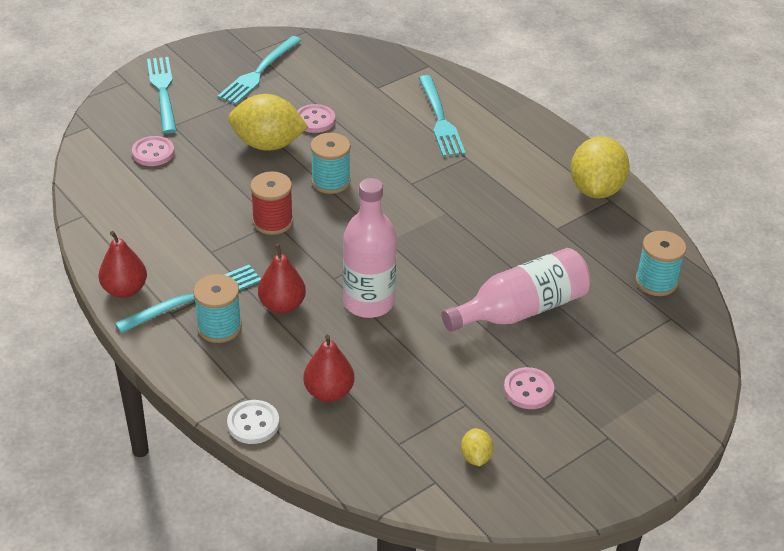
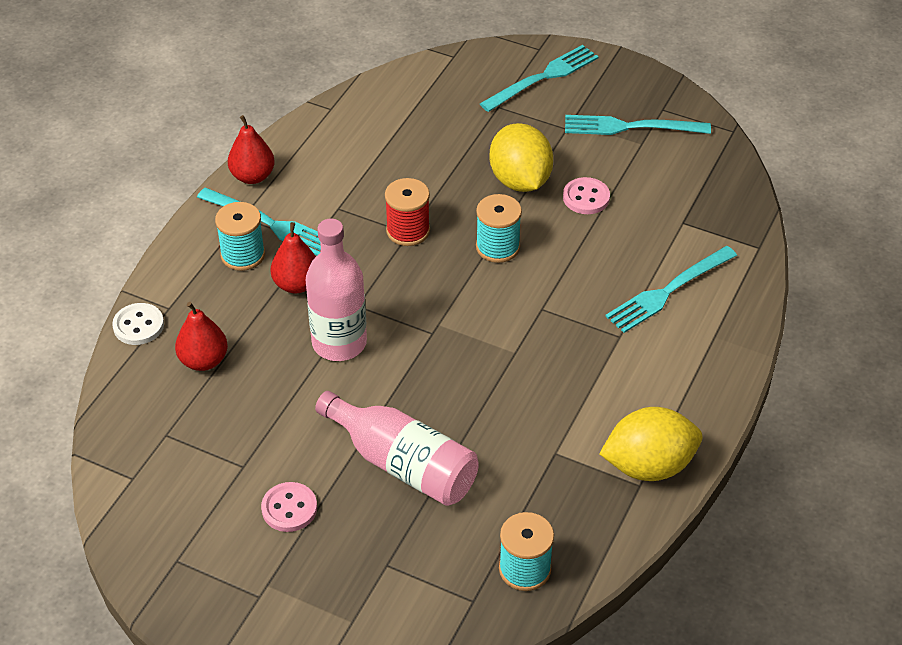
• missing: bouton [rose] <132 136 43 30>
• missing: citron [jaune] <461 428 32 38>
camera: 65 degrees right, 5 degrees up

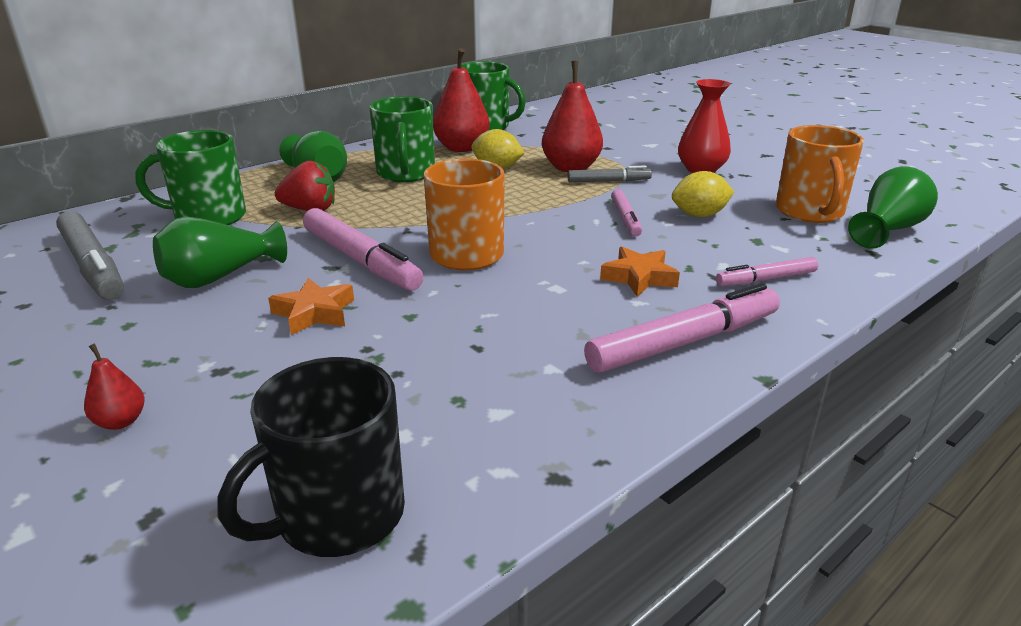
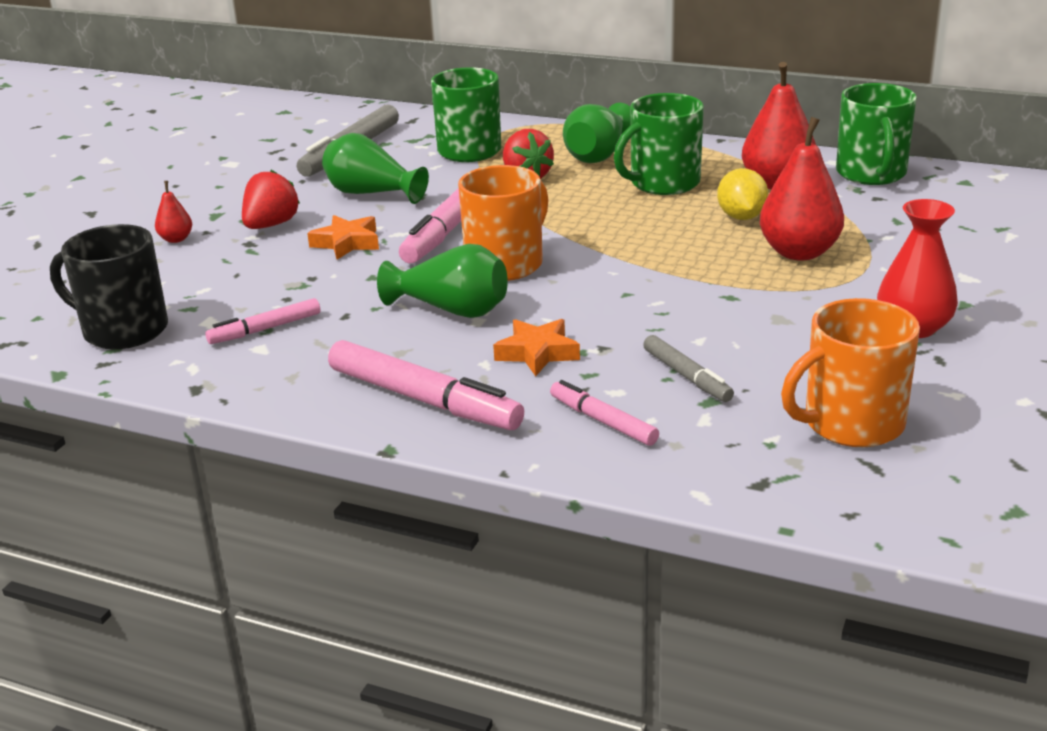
• missing: citron [jaune] <672 171 62 46>
• appeared: fraise [rouge] <242 170 58 59>
• relocated: feutre [gris] <568 166 84 16> to <643 335 91 67>
• relocated: feutre [rose] <611 189 31 47> to <205 298 115 46>
• relocated: vase [vert] <848 166 90 83> to <377 244 131 74>
camera: 65 degrees right, 0 degrees up

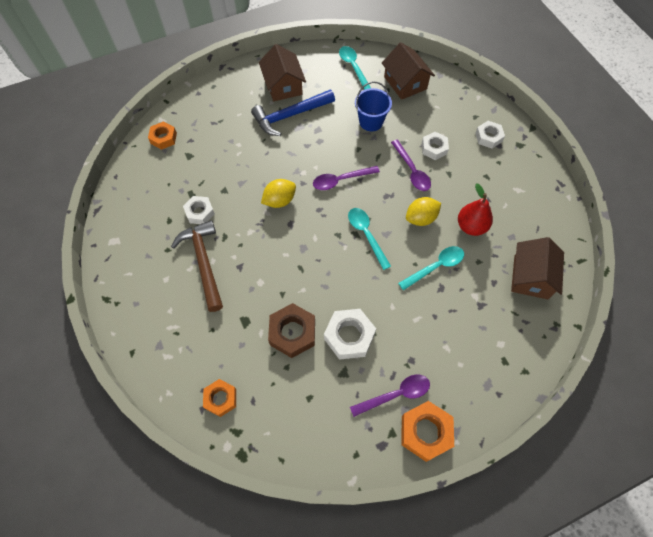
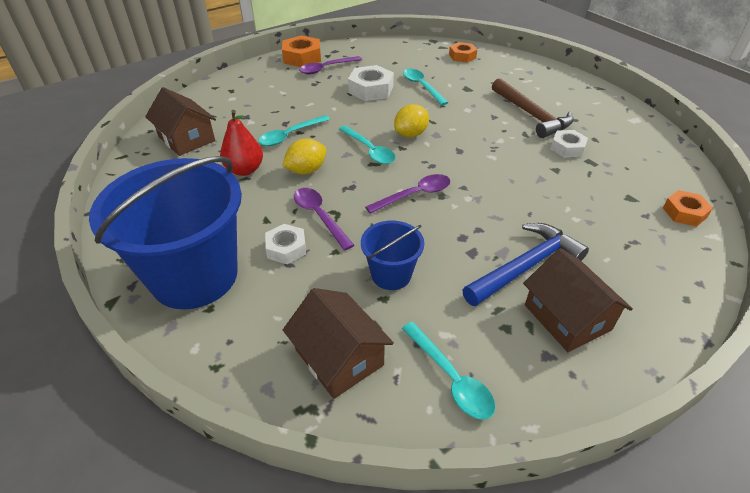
• relocated: citron [jaune] <261 179 35 29> to <394 104 35 33>
• exchanged: écrou [marron] <268 303 47 55> to cuillère [turquoise] <403 69 45 36>
• exchanged: écrou [blanc] <475 121 30 27> to seau [bleu] <89 156 153 153>
• spun: maison [marron] <511 237 53 62> = <145 87 71 69> 45 degrees counterclockwise
camera: 170 degrees right, 20 degrees down

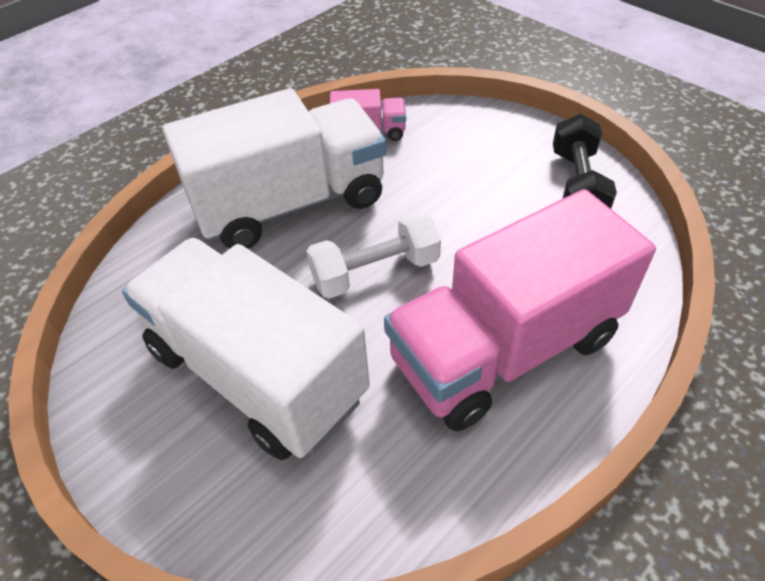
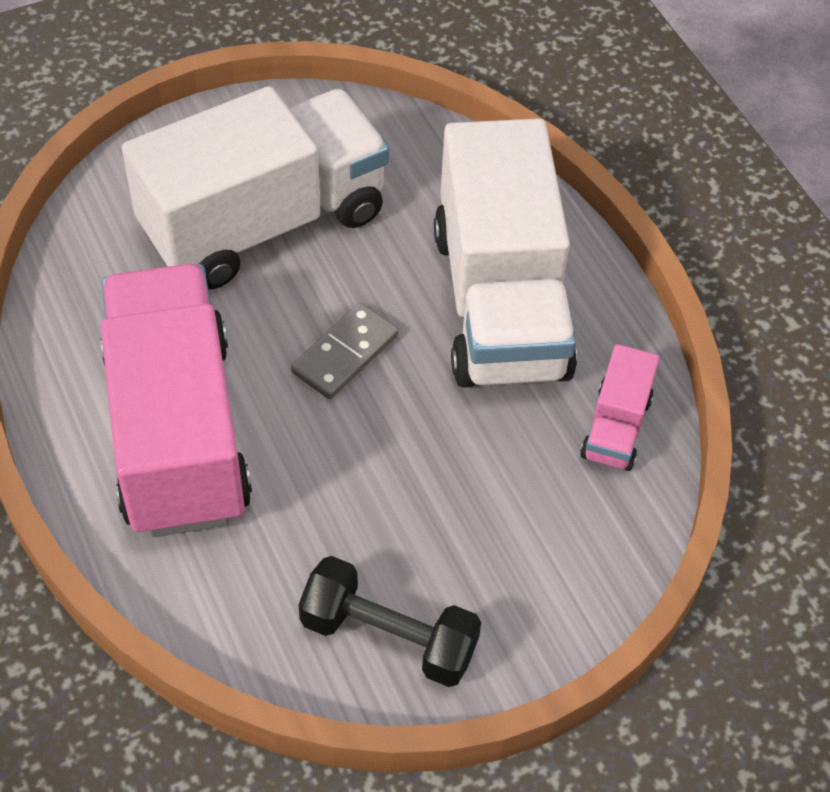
• exchanged: haltère [blanc] <306 211 135 88> to domino [gris] <291 303 108 96>
camera: 105 degrees right, 5 degrees up

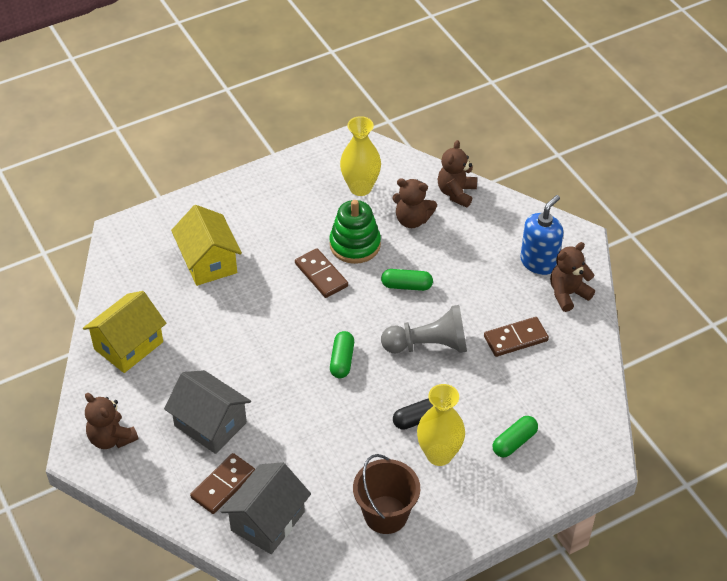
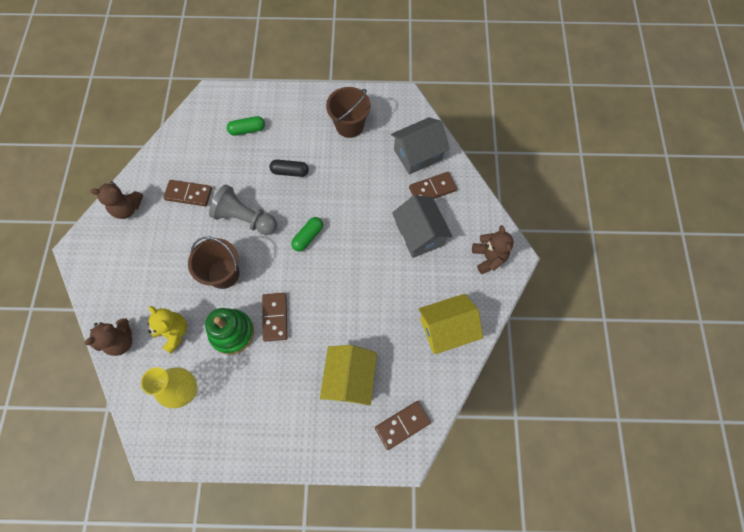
• missing: vase [jaune] <417 384 48 82>
• missing: distributeur de savon [bleu] <520 195 43 80>
• appeared: domino [marron] <375 401 56 49>
• exchanged: gélule [vert] <381 269 52 22> to seau [marron] <188 237 52 52>
• colour: ours en peluche [marron] <392 178 45 50> to ours en peluche [jaune] <147 306 40 48>
camera: 150 degrees left, 20 degrees up

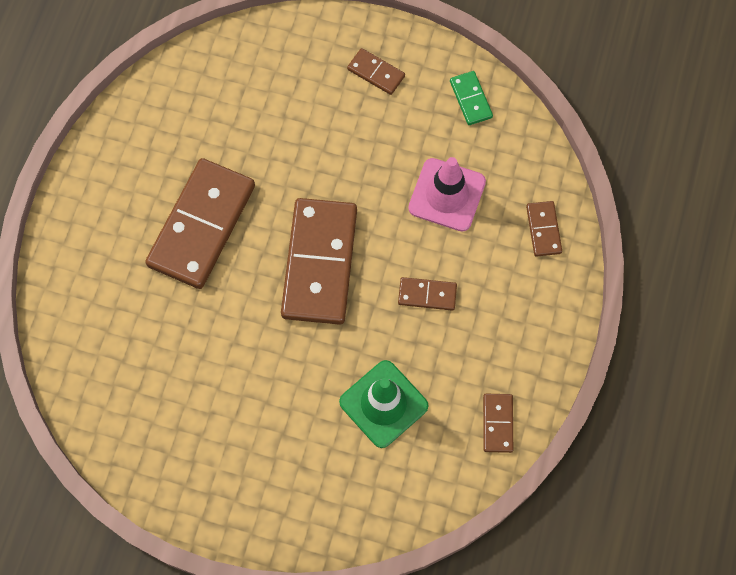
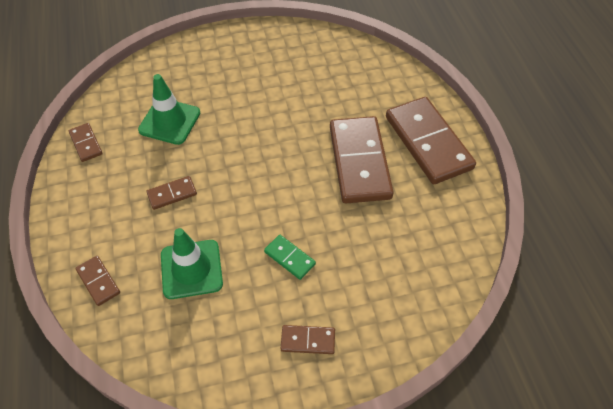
• relocated: domino [marron] <281 198 76 127> to <386 97 90 87>
• relocated: domino [vert] <450 71 43 54> to <264 235 52 45>
• colour: cône de chantier [rose] <408 157 78 75> to cône de chantier [vert] <161 228 62 71>
camera: 150 degrees right, 15 degrees down

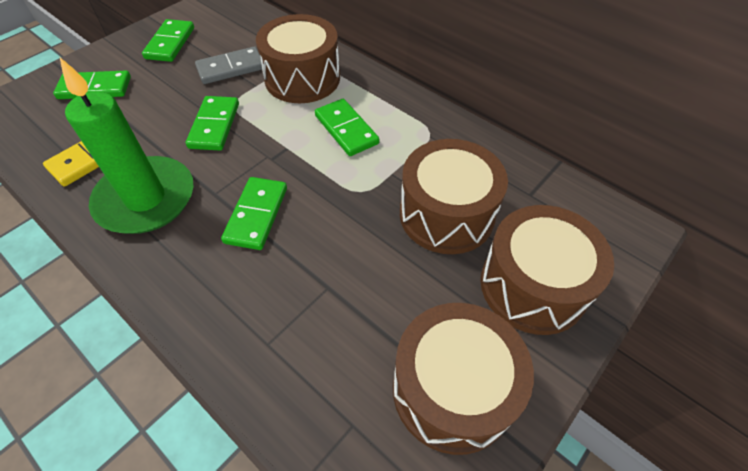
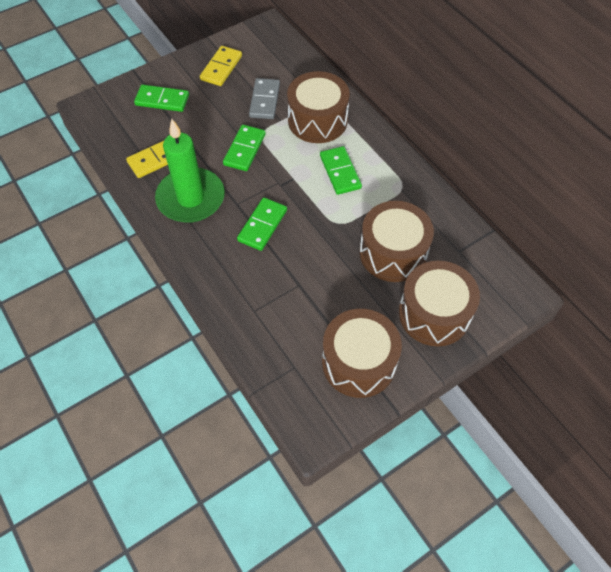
• colour: domino [vert] <142 19 52 43> to domino [jaune] <200 46 42 40>
• spun: domino [gris] <195 47 67 37> = <249 78 31 41> 75 degrees counterclockwise
camera: 15 degrees right, 5 degrees up

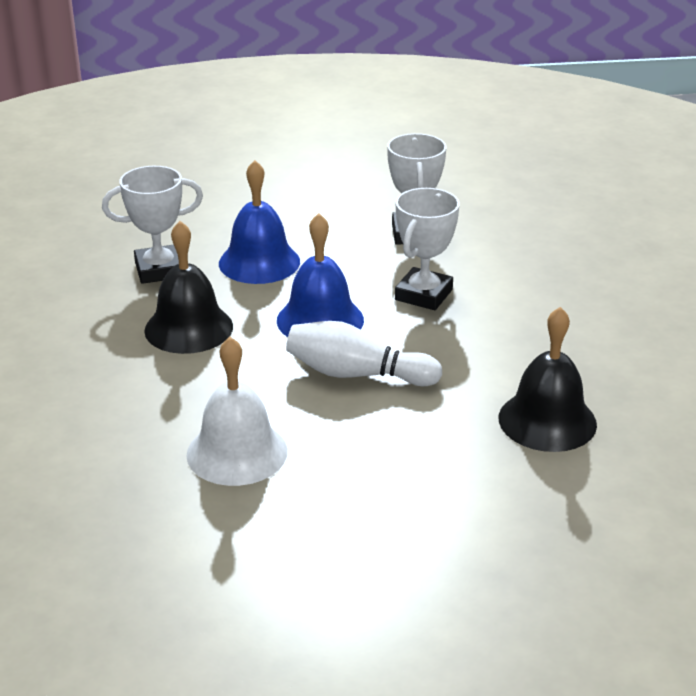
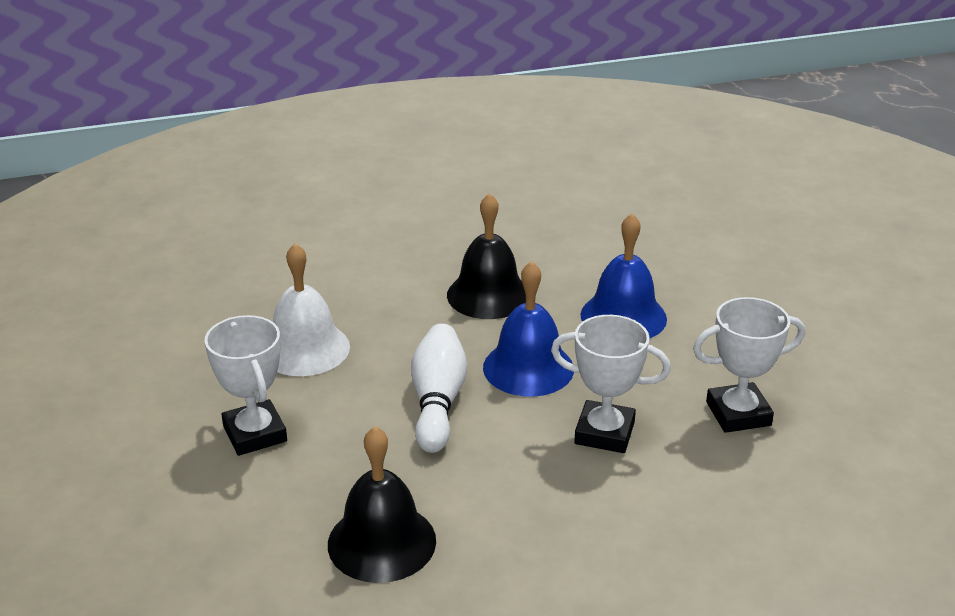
• relocated: trophée [blanc] <102 166 101 118> to <204 315 83 141>
camera: 80 degrees right, 0 degrees up

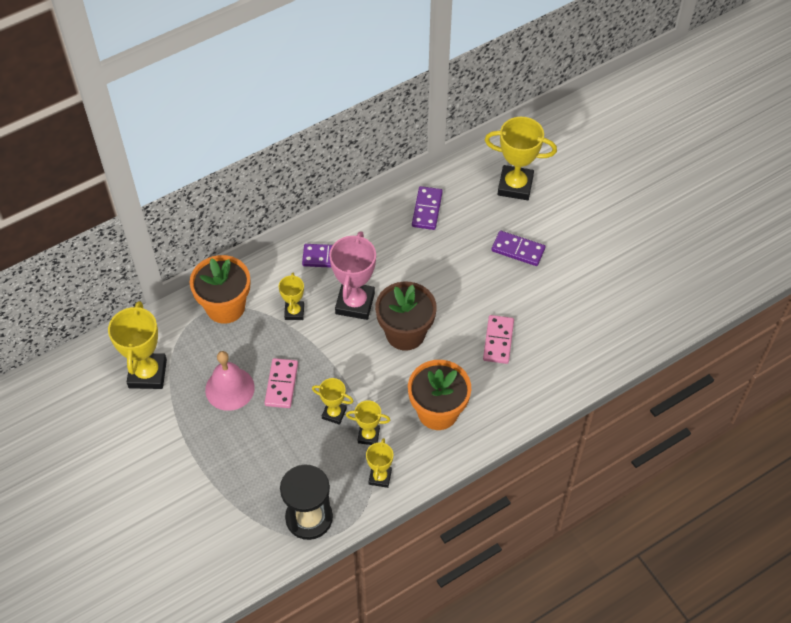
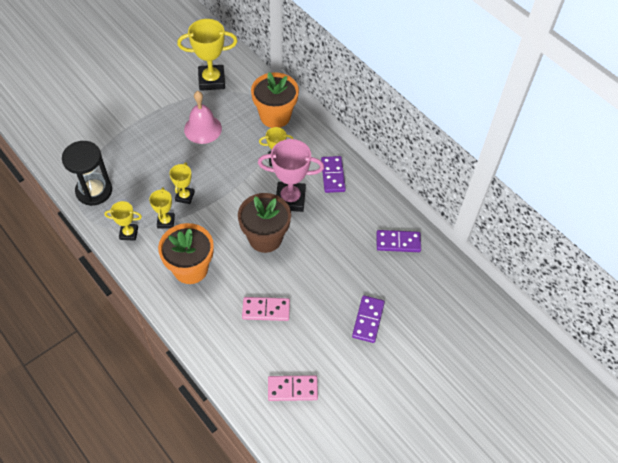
• missing: trophée [jaune] <485 117 72 83>
• relocated: domino [rose] <264 358 34 50> to <268 375 50 26>
camera: 80 degrees right, 0 degrees up

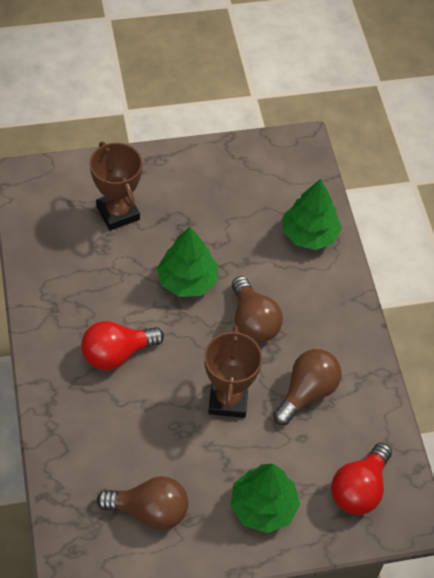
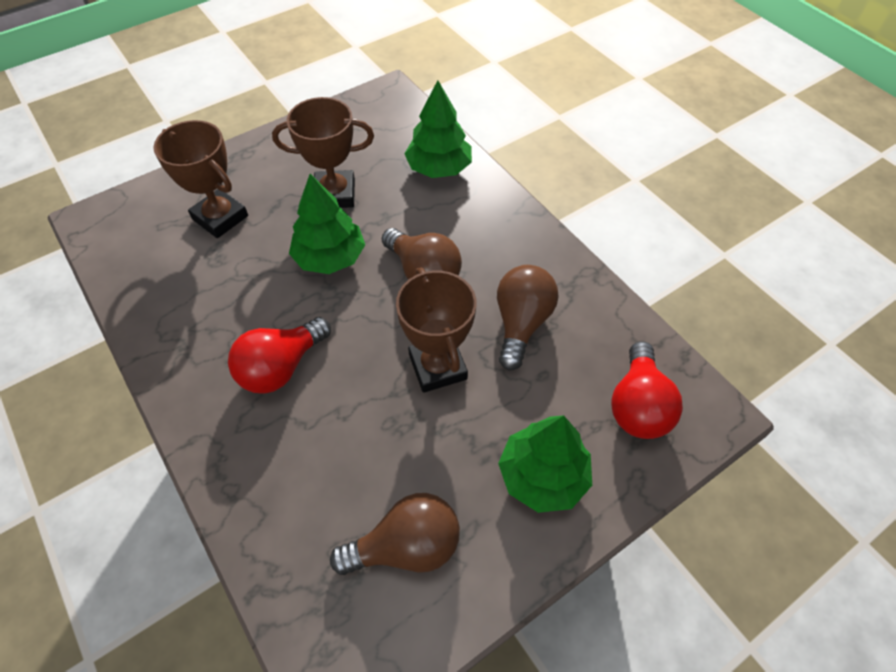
• appeared: trophée [marron] <272 97 102 111>
camera: 20 degrees left, 0 degrees up

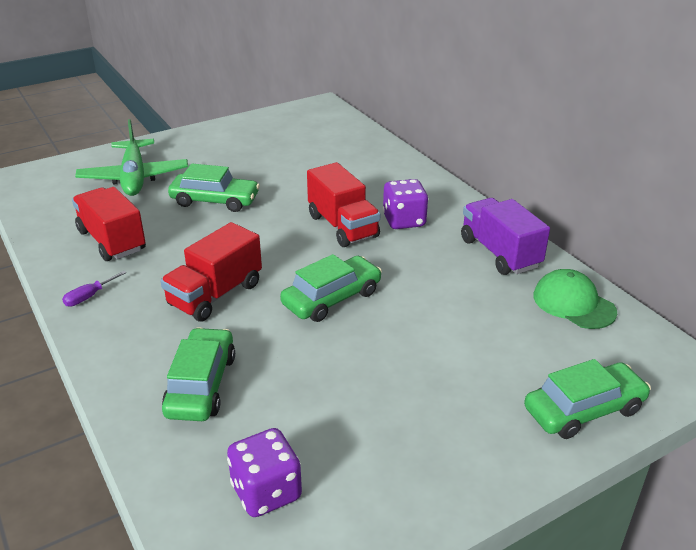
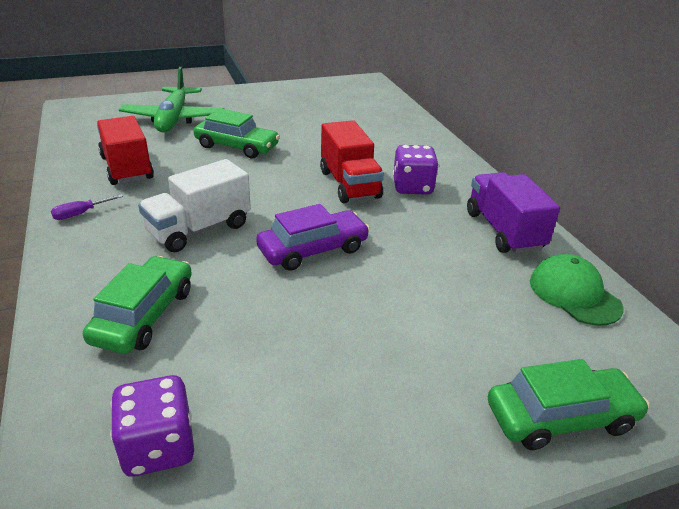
• colour: camion [rouge] <161 222 101 99> to camion [blanc] <138 159 113 93>
• colour: voiture [vert] <280 254 102 68> to voiture [violet] <256 204 114 67>
camera: 10 degrees right, 0 degrees up

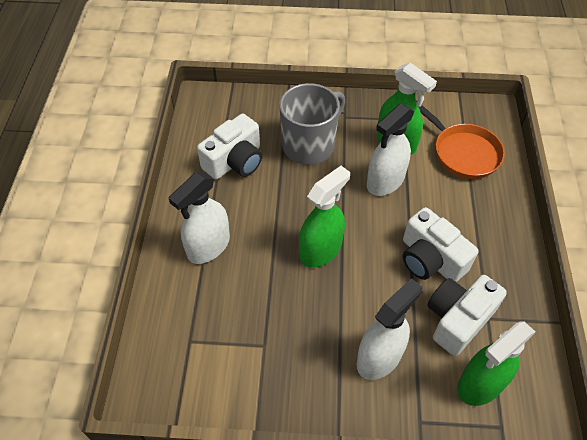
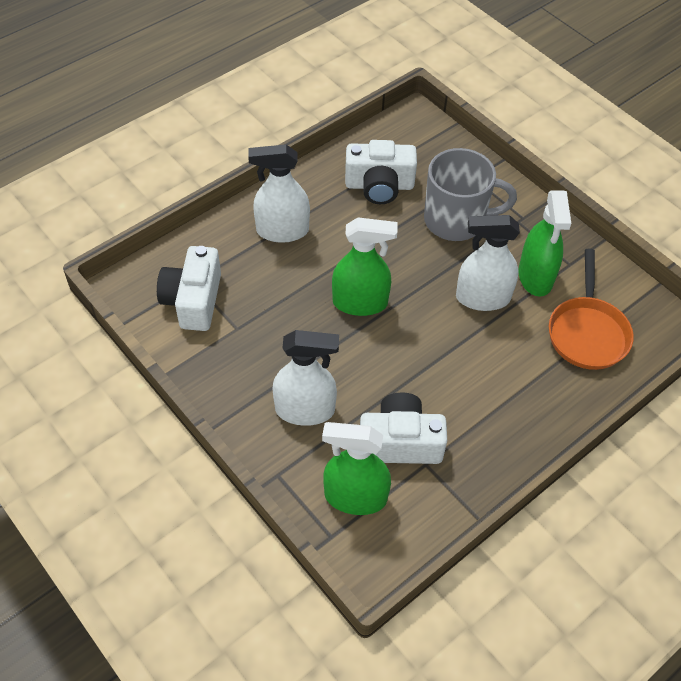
• relocated: appareil photo [blanc] <403 207 75 75> to <157 246 64 85>
camera: 45 degrees right, 0 degrees up

